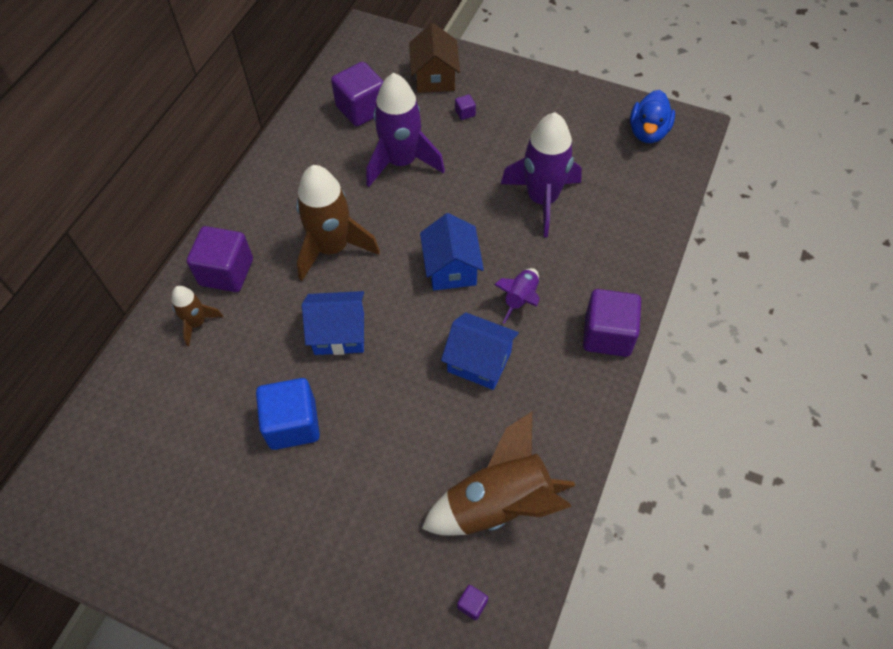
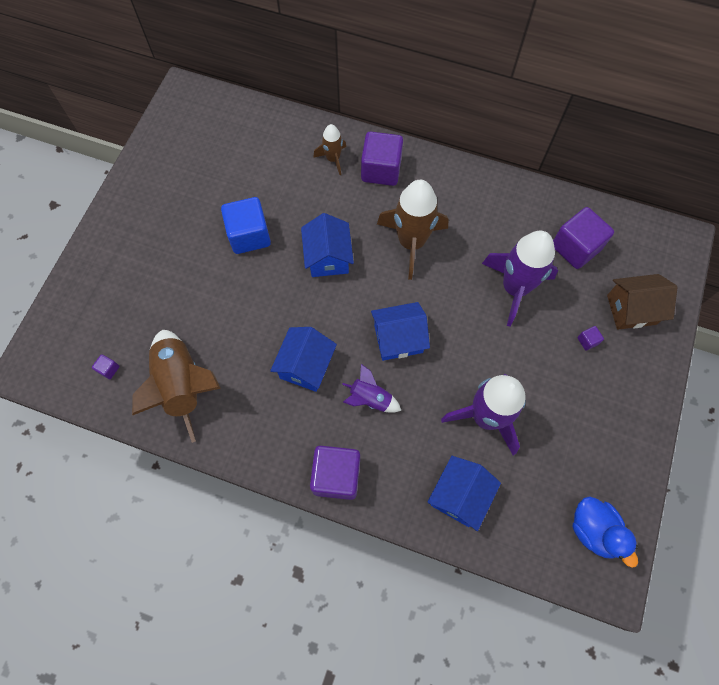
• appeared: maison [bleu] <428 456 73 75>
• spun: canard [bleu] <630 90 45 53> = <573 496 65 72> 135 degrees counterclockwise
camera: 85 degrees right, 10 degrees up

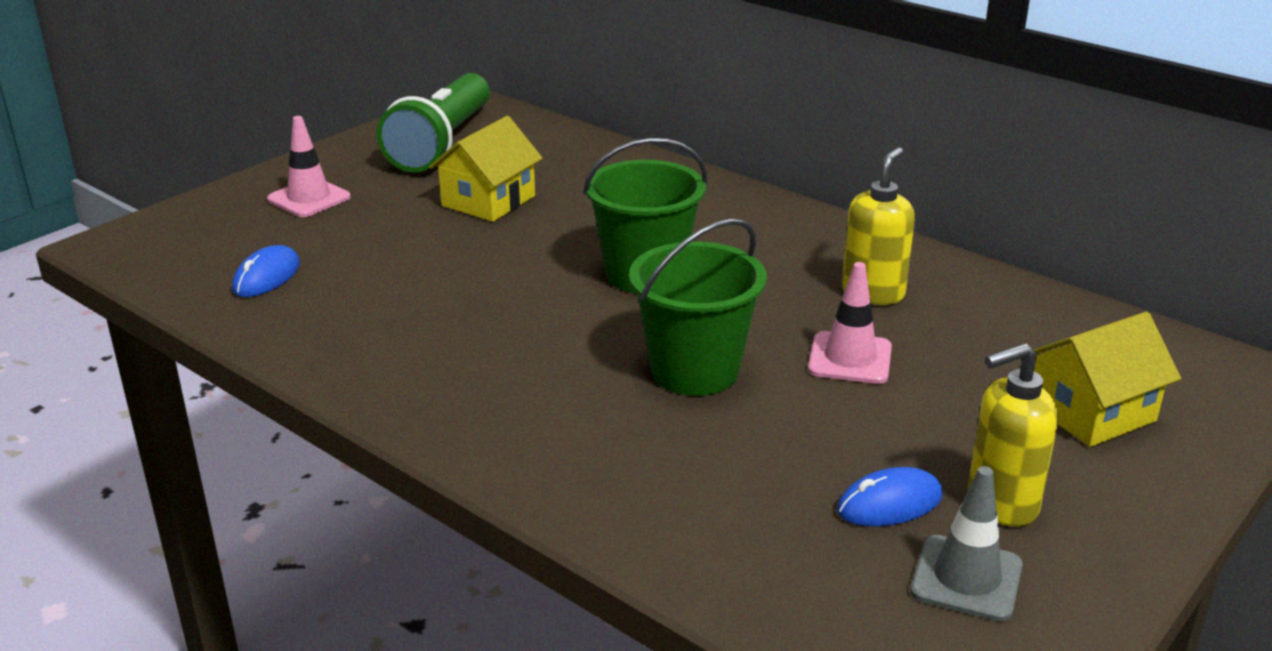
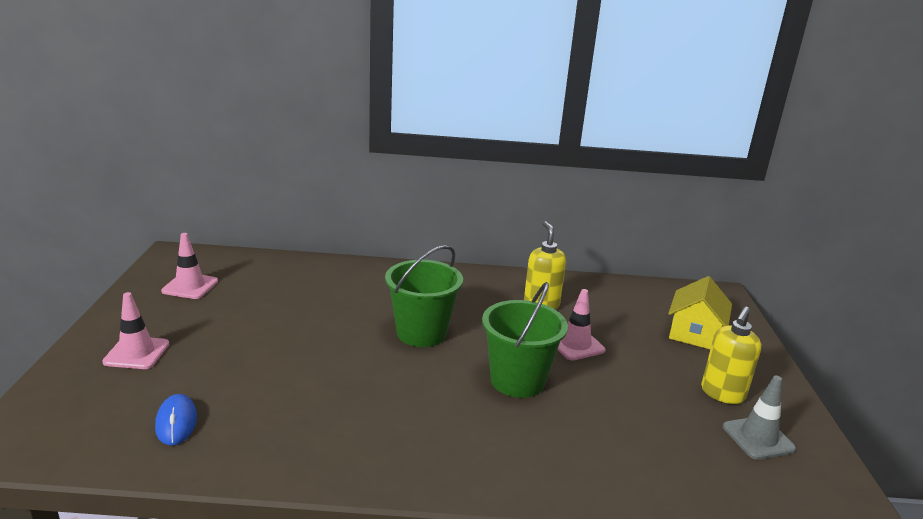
• missing: maison [jaune] <429 116 114 106>
• missing: souris [bleu] <837 467 106 59>
• exchanged: lampe de poche [vert] <377 73 113 99> to cône de chantier [rose] <161 233 57 66>
camera: 40 degrees left, 5 degrees down

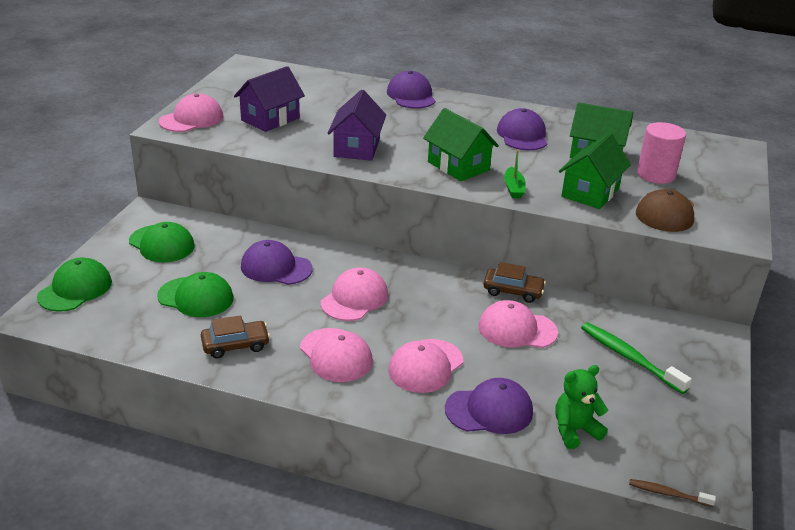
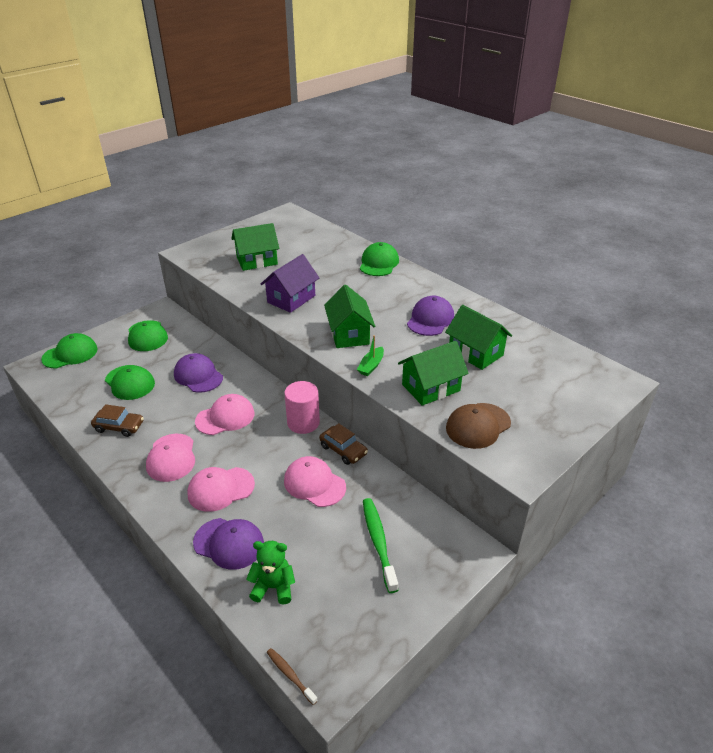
• missing: casquette [rose] <159 93 64 39>
• relocated: cylindre [rose] <637 122 49 62> to <284 381 36 53>
• colour: maison [violet] <234 66 71 66> to maison [vert] <232 223 47 48>
• colour: casquette [violet] <387 71 48 37> to casquette [vert] <360 242 39 34>
camera: 30 degrees right, 5 degrees up

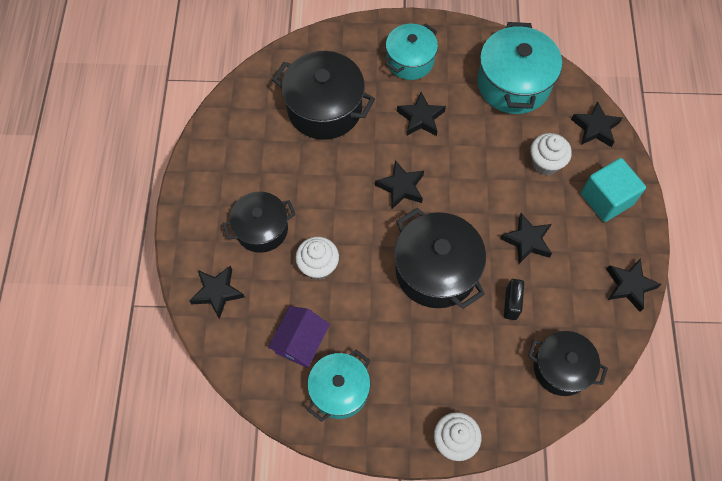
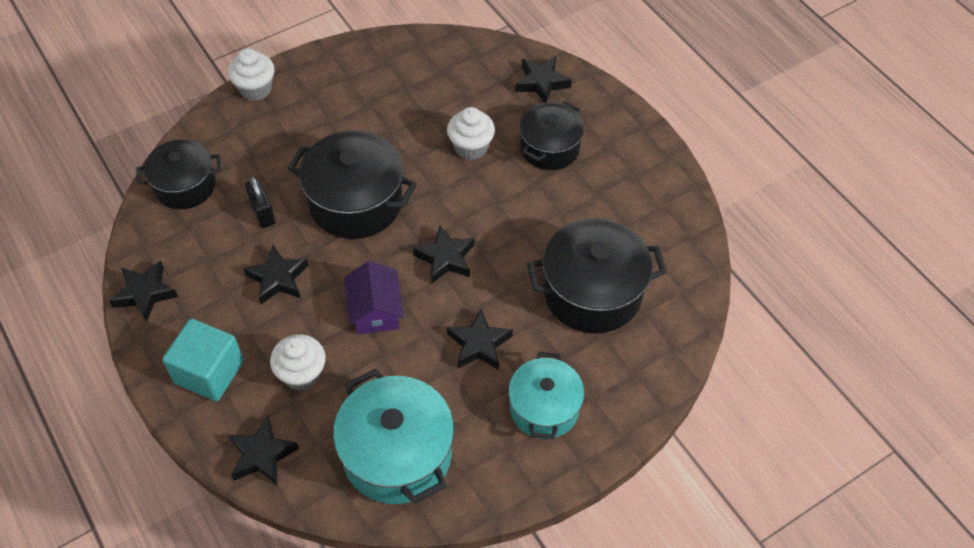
• missing: marmite [turquoise] <307 350 63 72>
• relocated: maison [violet] <268 306 62 62> to <344 261 60 74>
camera: 145 degrees right, 10 degrees down

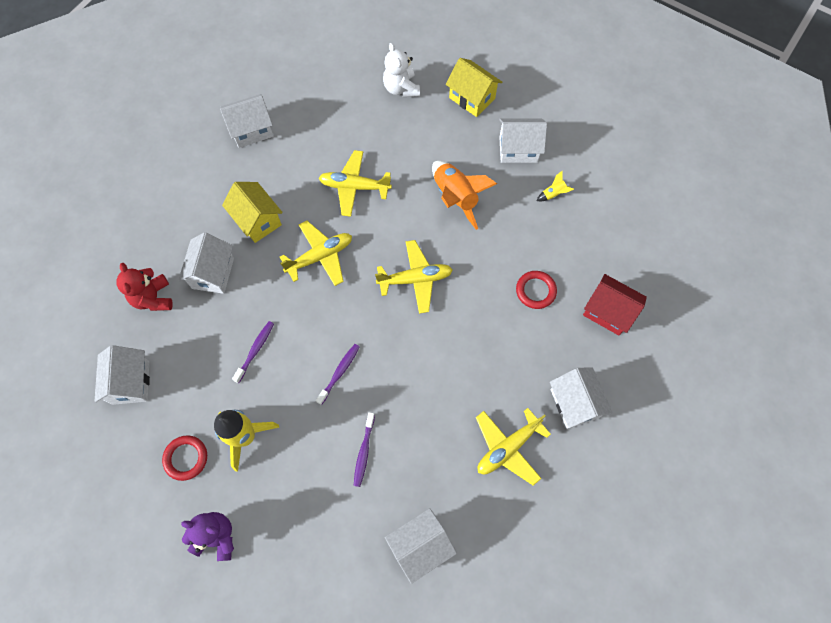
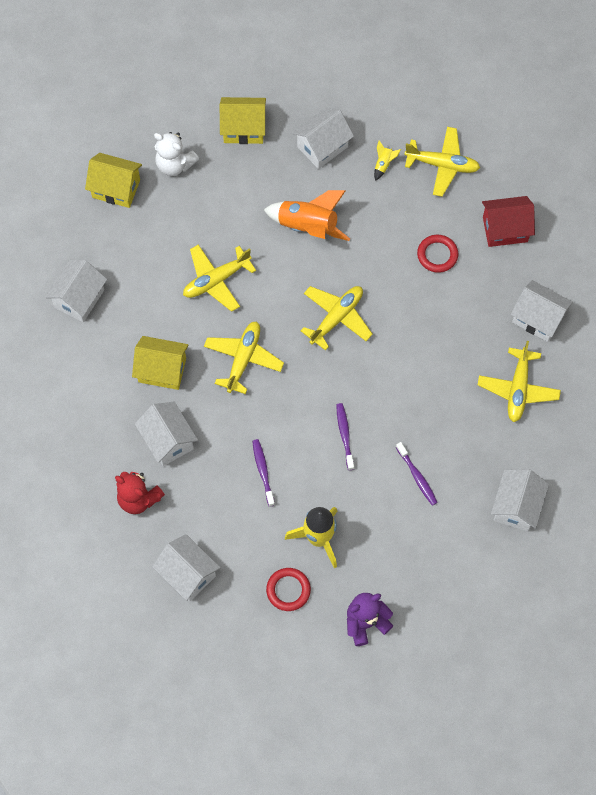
• appeared: maison [jaune] <85 153 57 55>
• appeared: avion [jaune] <404 127 76 70>
camera: 40 degrees left, 0 degrees up

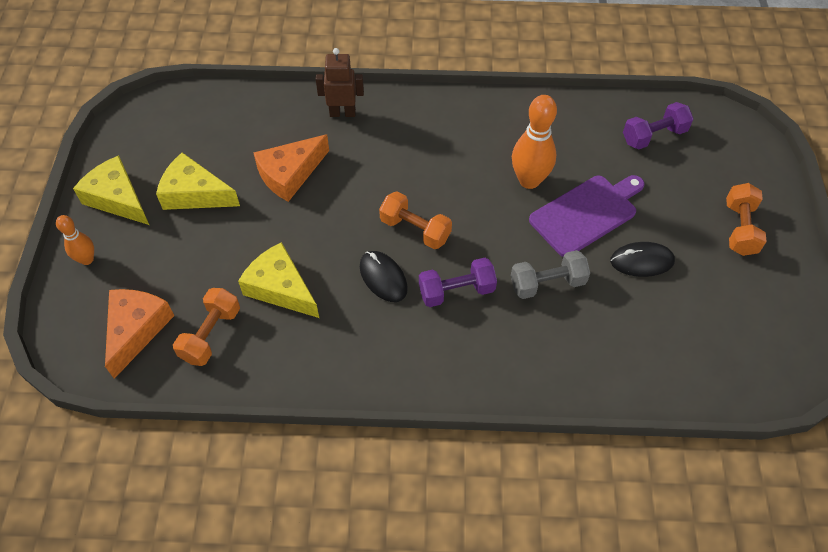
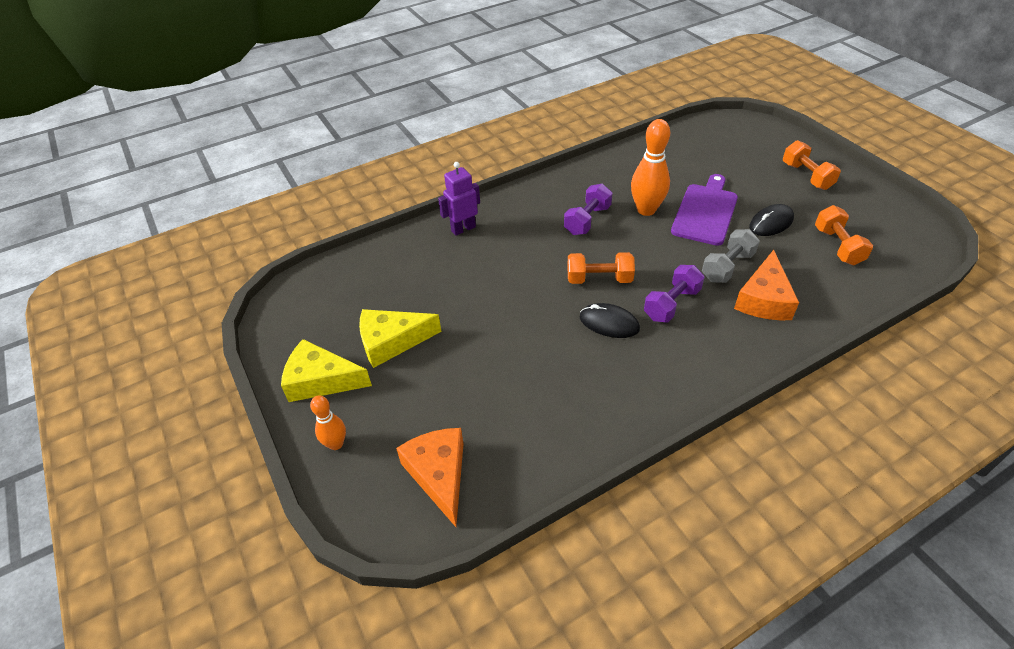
• missing: fromage [jaune] <238 242 81 76>
• relocated: haltère [orange] <173 288 67 78> to <815 205 58 60>
• relocated: fromage [orange] <253 134 76 68> to <734 250 65 70>
• relocated: haltère [violet] <623 102 70 47> to <564 184 48 51>
• colour: robot [marron] <316 48 48 69> to robot [violet] <438 162 42 74>
camera: 30 degrees left, 10 degrees down

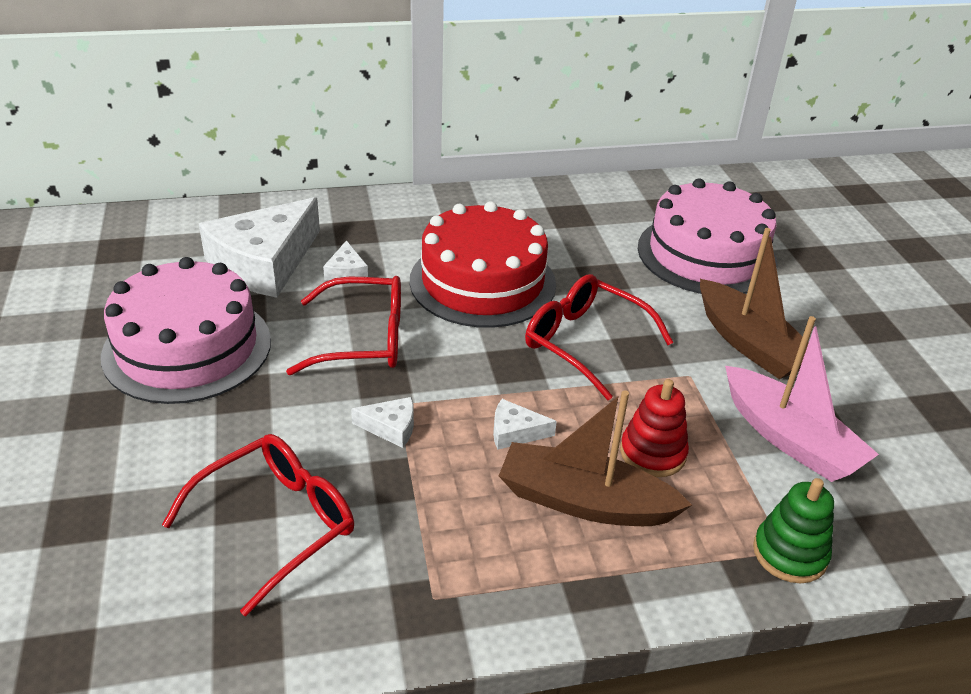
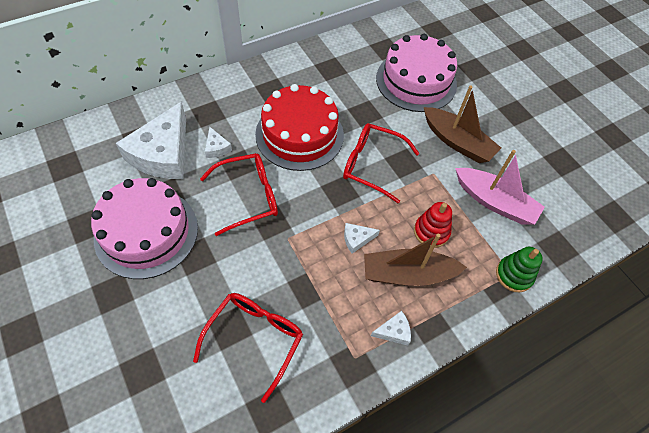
• relocated: fromage [blanc] <351 397 63 51> to <371 311 40 34>
camera: 20 degrees left, 20 degrees up

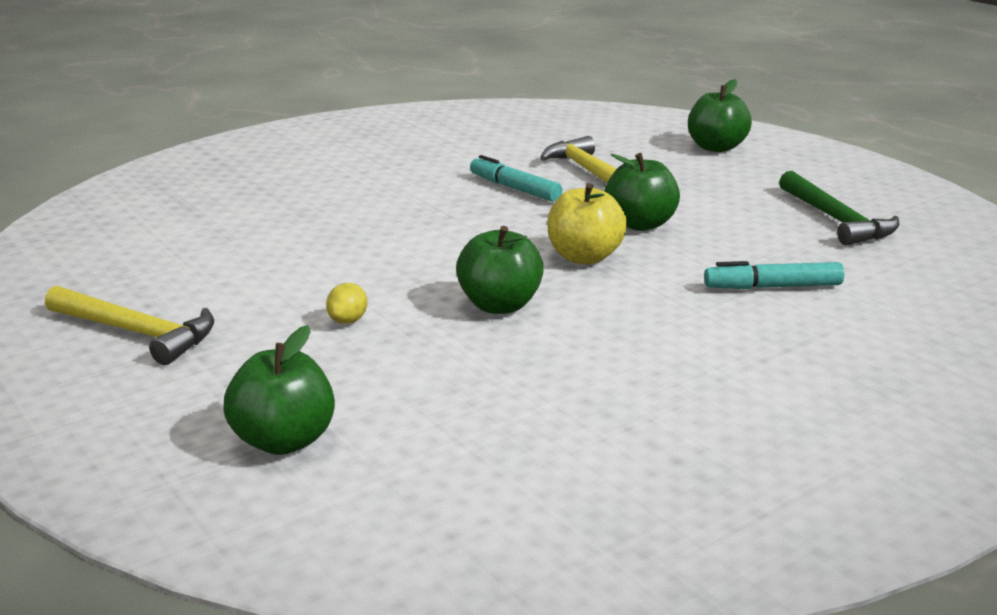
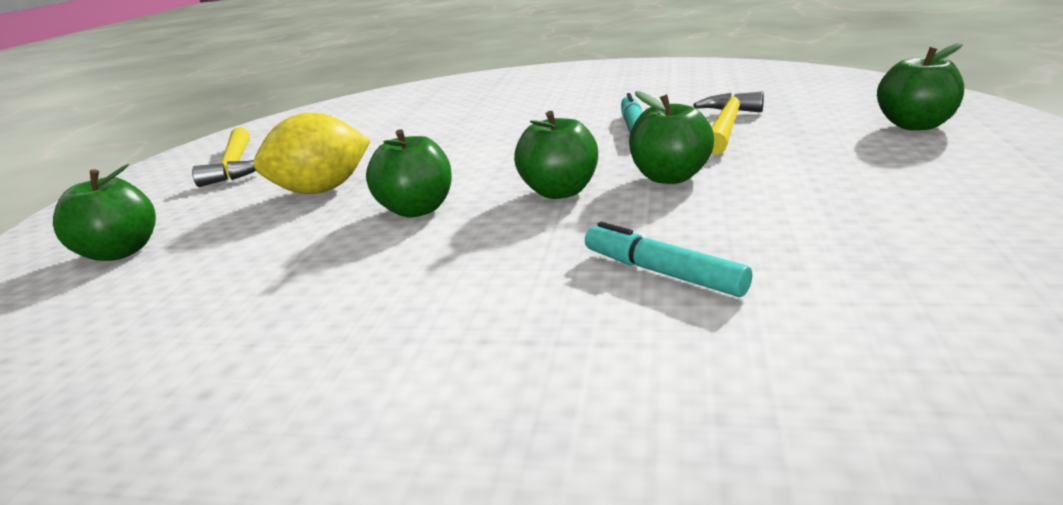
• missing: marteau [vert] <779 171 120 75>
• colour: pomme [jaune] <547 183 80 82> to pomme [vert] <514 111 84 88>
• size: citron [jaune] <326 283 41 41> = <253 113 118 81> x2.33
camera: 50 degrees right, 0 degrees up

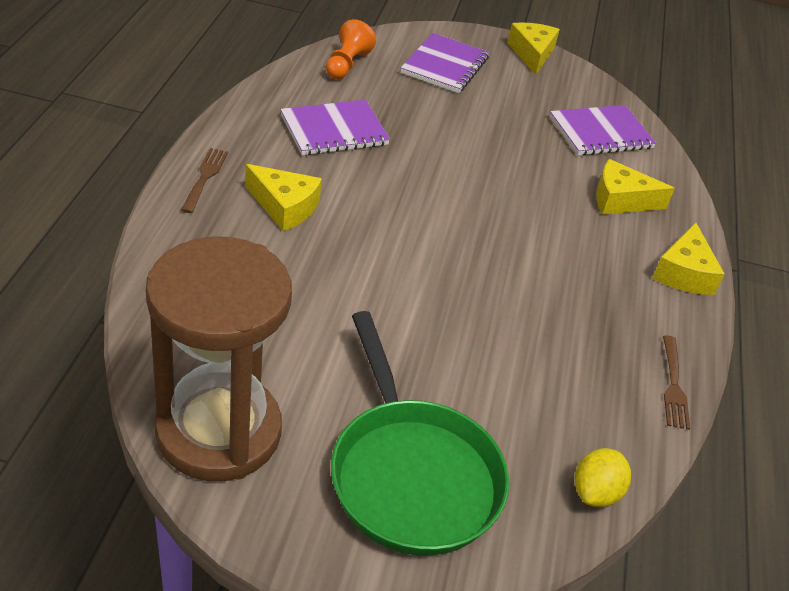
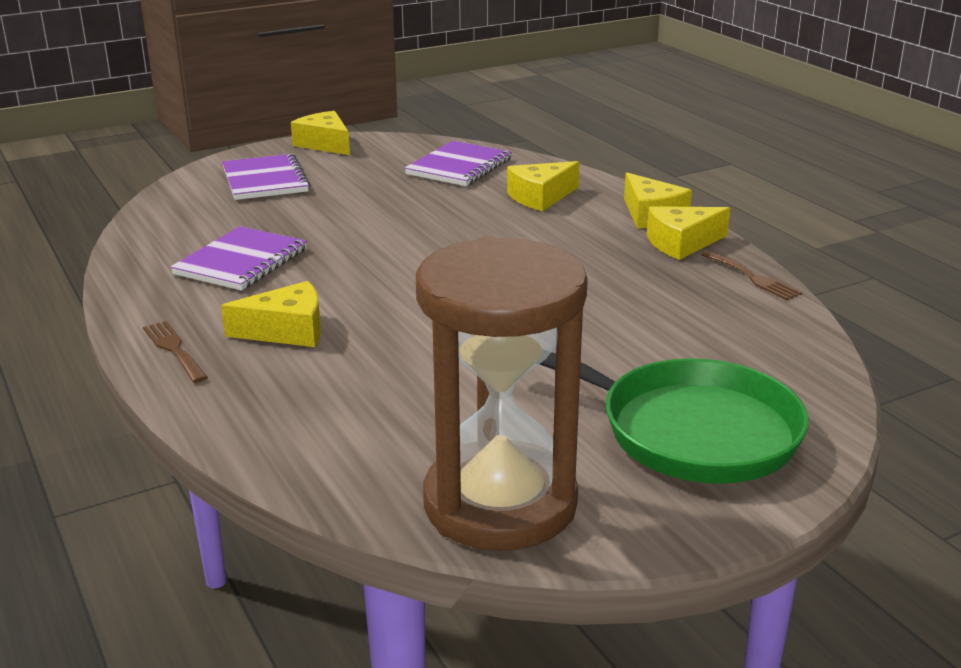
• missing: pion [orange] <326 19 50 60>
• missing: citron [jaune] <575 448 56 59>
• appeared: fromage [jaune] <647 206 83 54>
camera: 35 degrees left, 15 degrees down

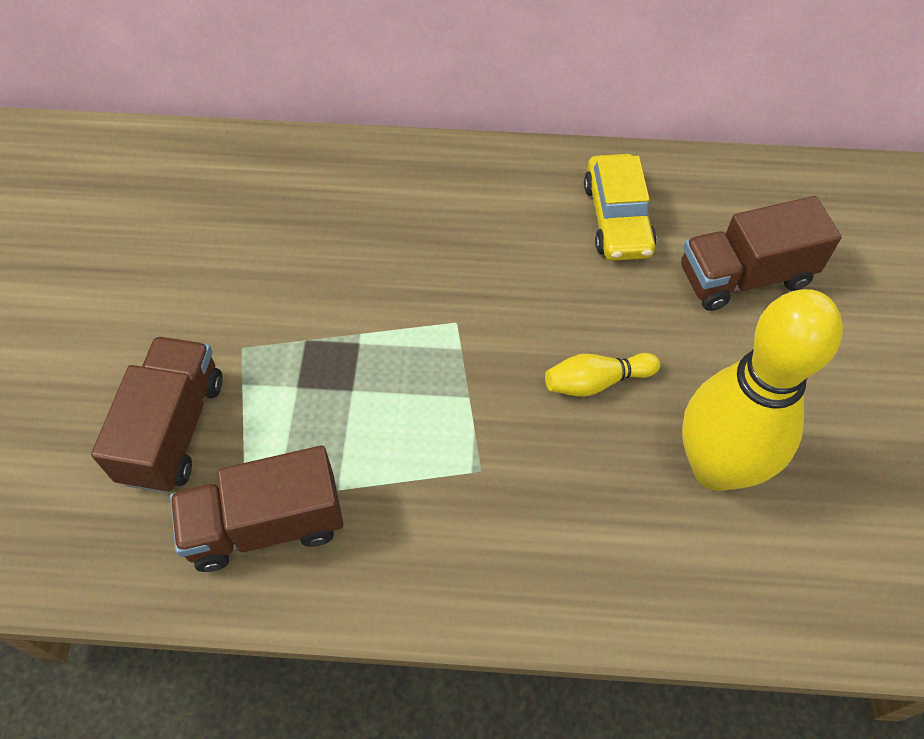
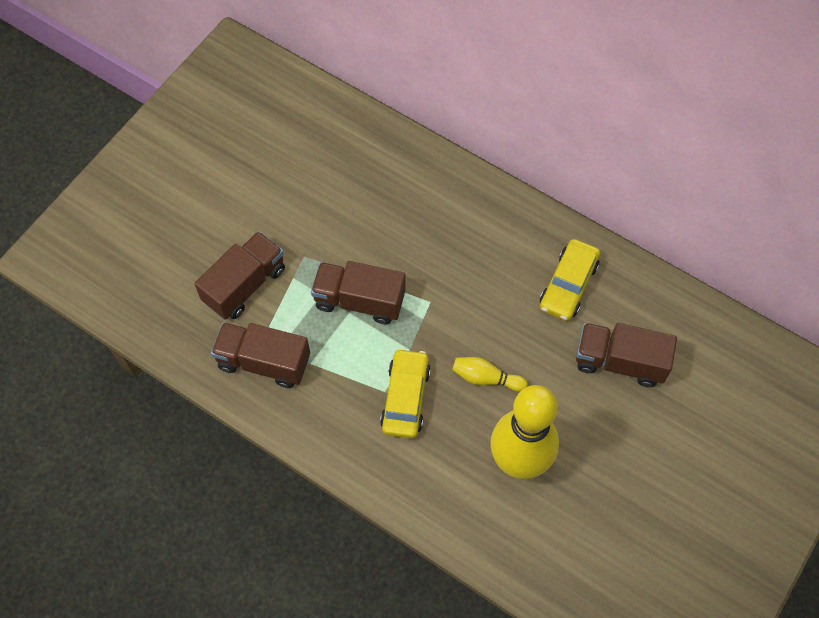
• appeared: camion [marron] <311 261 95 63>
• appeared: voiture [jaune] <380 348 51 91>
camera: 30 degrees right, 5 degrees up

